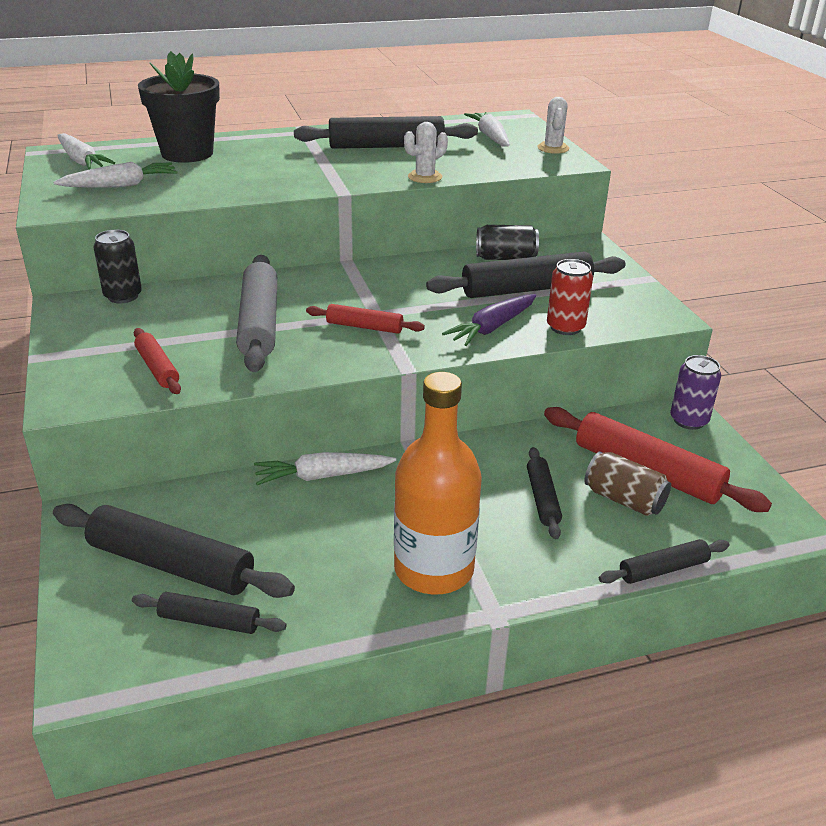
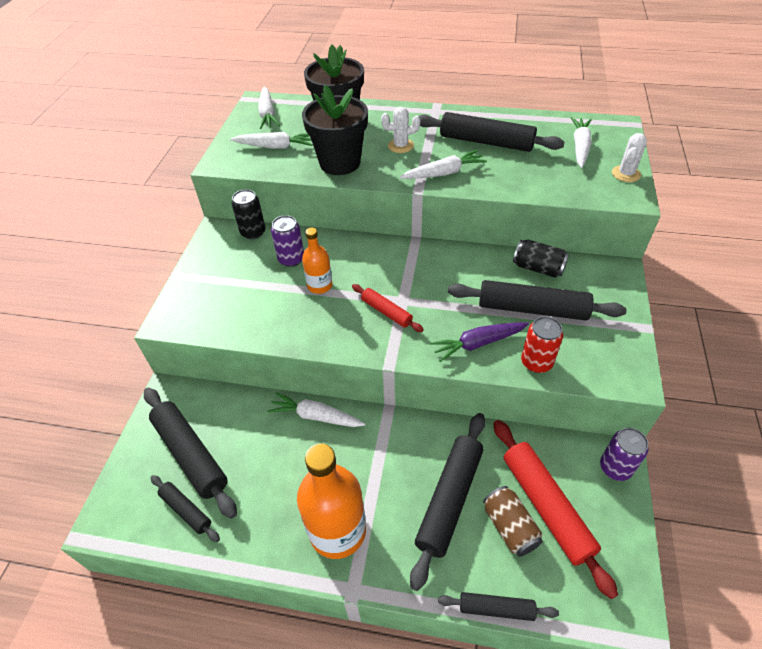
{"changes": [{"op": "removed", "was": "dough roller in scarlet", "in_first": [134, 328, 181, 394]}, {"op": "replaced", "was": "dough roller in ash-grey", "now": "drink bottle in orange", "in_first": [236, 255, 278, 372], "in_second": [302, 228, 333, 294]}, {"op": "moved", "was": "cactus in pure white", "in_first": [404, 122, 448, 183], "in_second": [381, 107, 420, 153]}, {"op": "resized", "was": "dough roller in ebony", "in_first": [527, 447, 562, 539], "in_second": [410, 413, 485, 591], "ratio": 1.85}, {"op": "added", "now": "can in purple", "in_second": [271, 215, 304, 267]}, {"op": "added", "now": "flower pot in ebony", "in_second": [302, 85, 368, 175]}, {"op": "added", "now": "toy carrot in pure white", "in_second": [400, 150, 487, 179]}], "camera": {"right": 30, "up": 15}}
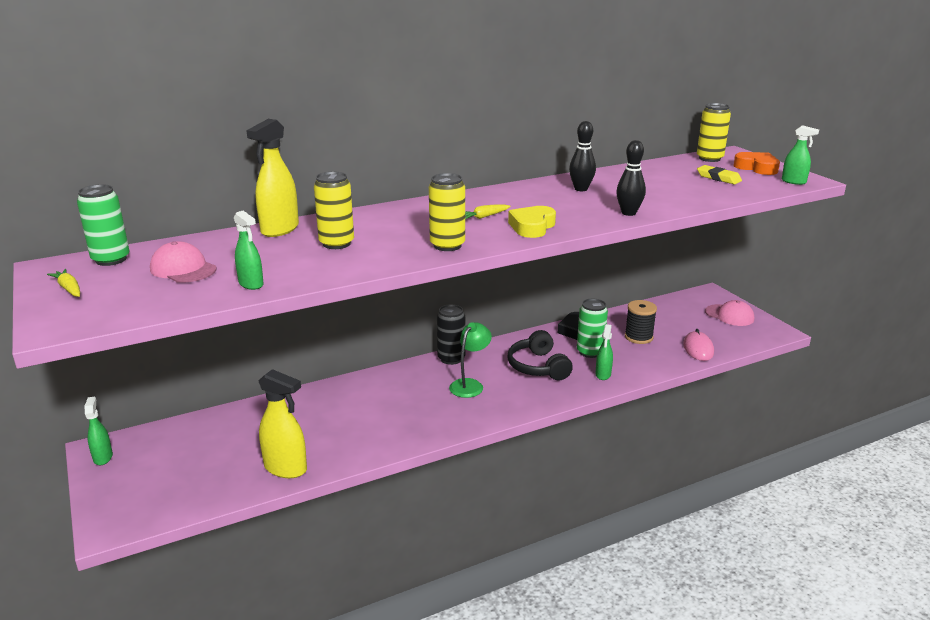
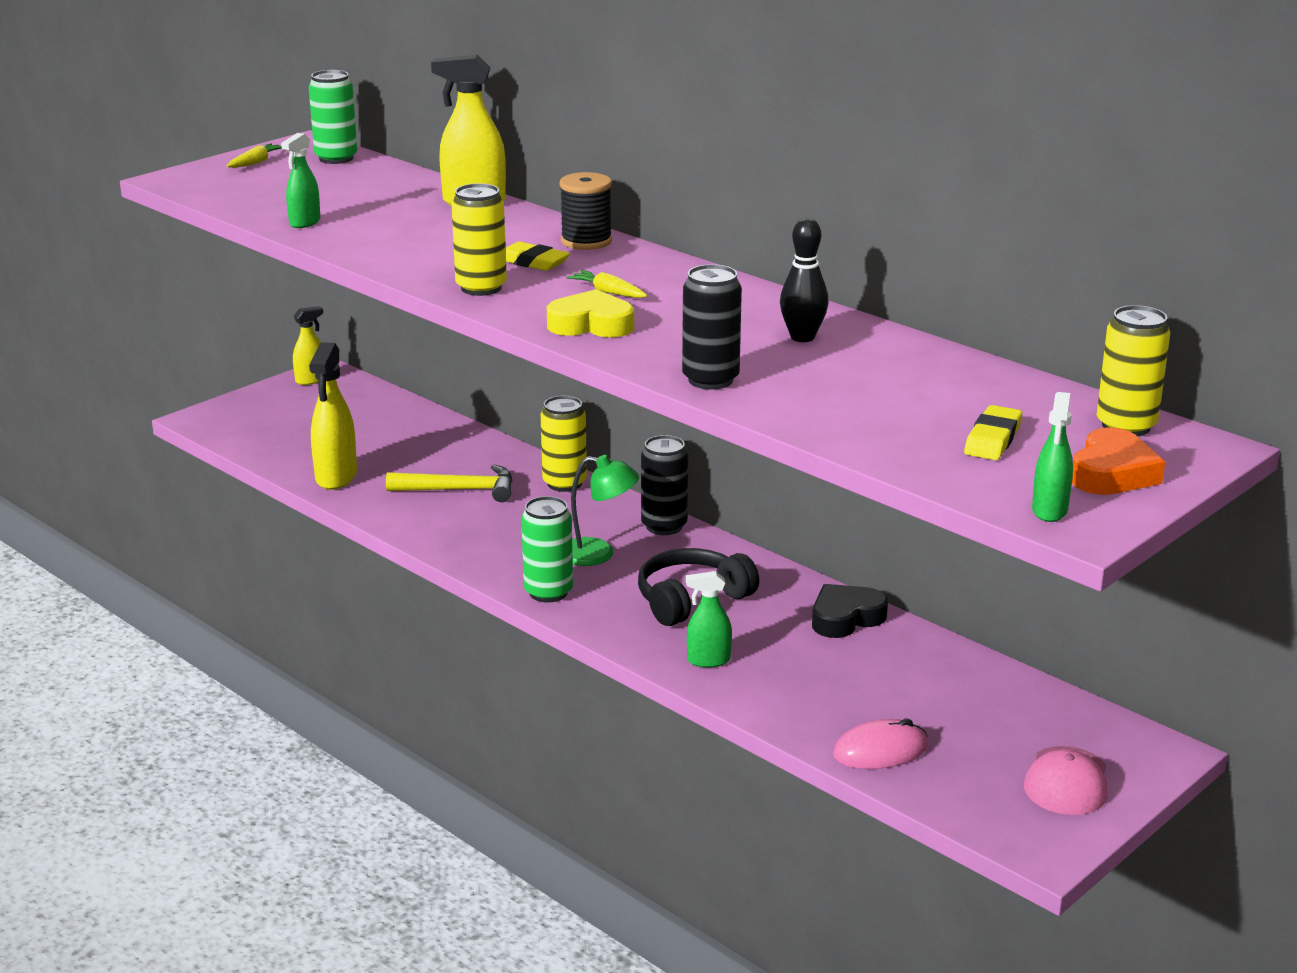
{"changes": [{"op": "recoloured", "was": "spray bottle in emerald", "now": "spray bottle in golden", "in_first": [84, 397, 113, 465], "in_second": [293, 306, 323, 385]}, {"op": "removed", "was": "baseball cap in rose-pink", "in_first": [150, 241, 216, 283]}, {"op": "moved", "was": "can in golden", "in_first": [314, 172, 354, 249], "in_second": [541, 396, 587, 492]}, {"op": "moved", "was": "can in emerald", "in_first": [577, 299, 608, 358], "in_second": [521, 496, 573, 603]}, {"op": "replaced", "was": "tenpin in ebony", "now": "can in ebony", "in_first": [616, 140, 646, 216], "in_second": [682, 264, 742, 389]}, {"op": "moved", "was": "reel of thread in ebony", "in_first": [625, 300, 657, 344], "in_second": [559, 172, 612, 250]}, {"op": "added", "now": "claw hammer in golden", "in_second": [386, 464, 513, 502]}, {"op": "added", "now": "pencil eraser in golden", "in_second": [506, 242, 570, 271]}], "camera": {"right": 70, "up": 0}}
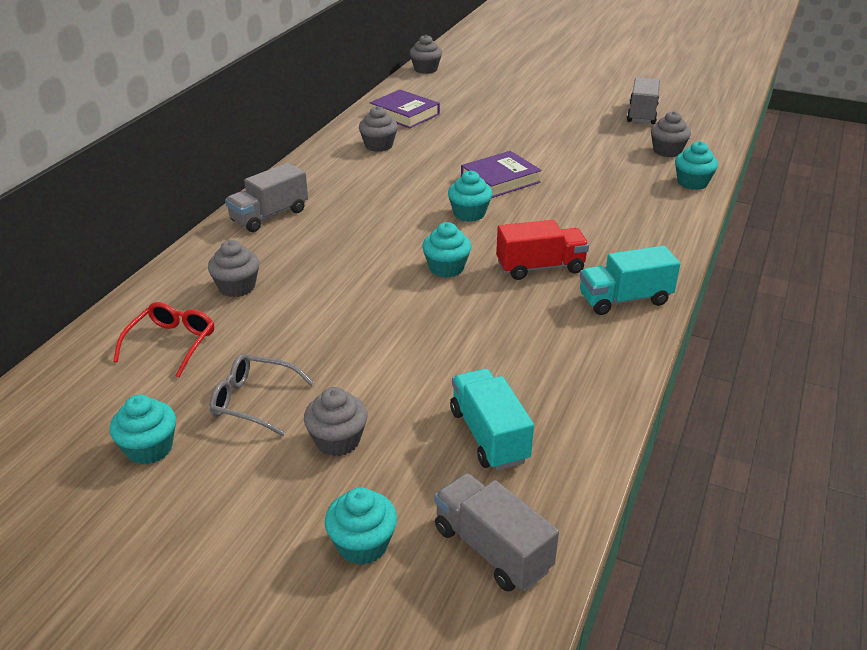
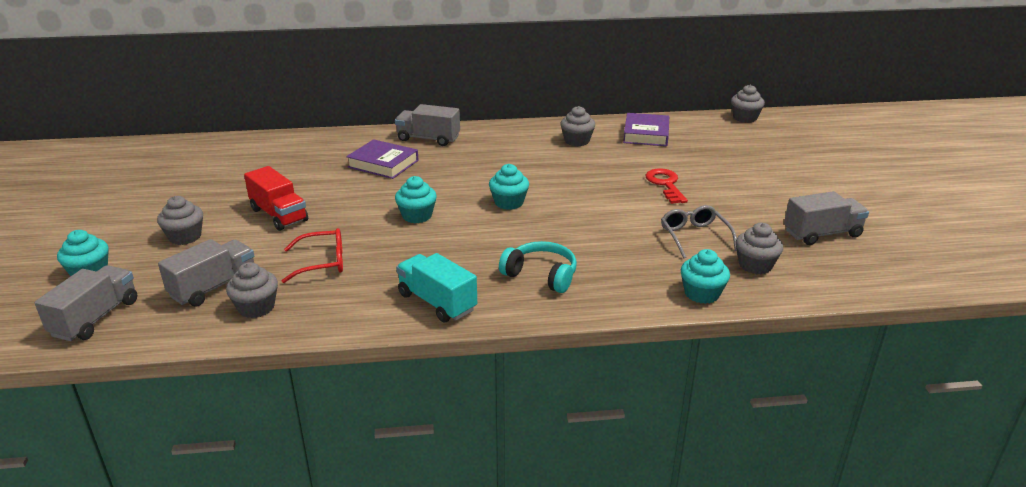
{"changes": [{"op": "removed", "was": "fairy cake in aqua", "in_first": [110, 395, 176, 465]}, {"op": "moved", "was": "eyeglasses in scarlet", "in_first": [113, 302, 214, 377], "in_second": [282, 228, 343, 283]}, {"op": "moved", "was": "fairy cake in ash-grey", "in_first": [208, 240, 259, 297], "in_second": [226, 262, 278, 318]}, {"op": "moved", "was": "eyeglasses in ash-grey", "in_first": [210, 354, 315, 436], "in_second": [661, 205, 737, 259]}, {"op": "recoloured", "was": "lorry in aqua", "now": "lorry in ash-grey", "in_first": [450, 369, 534, 470], "in_second": [158, 239, 254, 306]}, {"op": "moved", "was": "hardcover in purple", "in_first": [461, 151, 542, 198], "in_second": [346, 139, 419, 179]}, {"op": "moved", "was": "lorry in scarlet", "in_first": [496, 220, 589, 280], "in_second": [244, 166, 308, 231]}, {"op": "added", "now": "over-ear headphones in aqua", "in_second": [499, 241, 577, 293]}, {"op": "added", "now": "key in scarlet", "in_second": [646, 168, 688, 204]}], "camera": {"right": 60, "up": -5}}
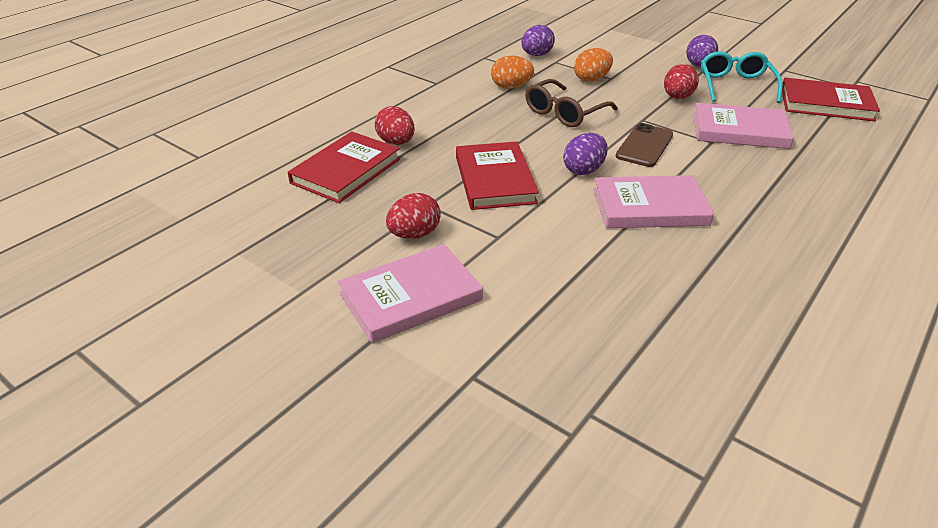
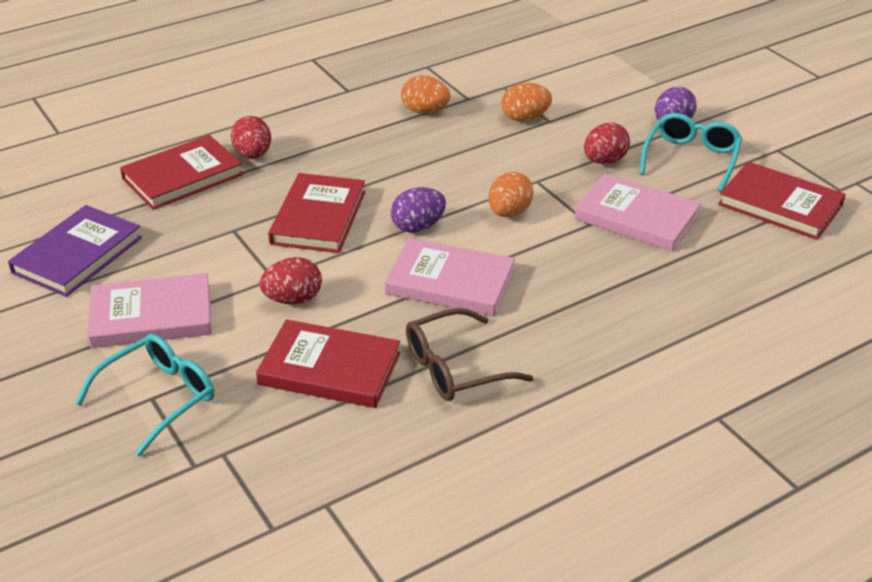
{"changes": [{"op": "moved", "was": "egg in scarlet", "in_first": [386, 193, 441, 239], "in_second": [260, 257, 322, 304]}, {"op": "removed", "was": "egg in purple", "in_first": [521, 25, 555, 56]}, {"op": "moved", "was": "eyeglasses in brown", "in_first": [525, 79, 618, 127], "in_second": [406, 308, 533, 401]}, {"op": "replaced", "was": "phone in brown", "now": "egg in orange", "in_first": [616, 123, 673, 167], "in_second": [488, 172, 534, 217]}, {"op": "added", "now": "hardcover in purple", "in_second": [8, 205, 142, 297]}, {"op": "added", "now": "eyeglasses in aqua", "in_second": [75, 334, 214, 456]}, {"op": "added", "now": "hardcover in scarlet", "in_second": [256, 320, 400, 408]}], "camera": {"right": 20, "up": 0}}
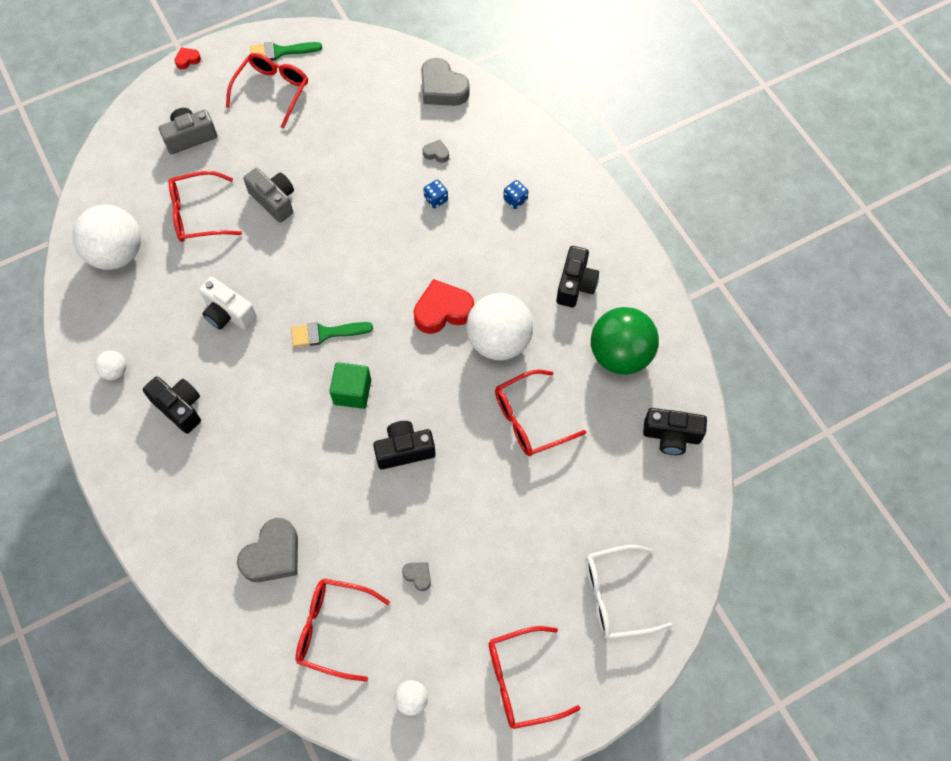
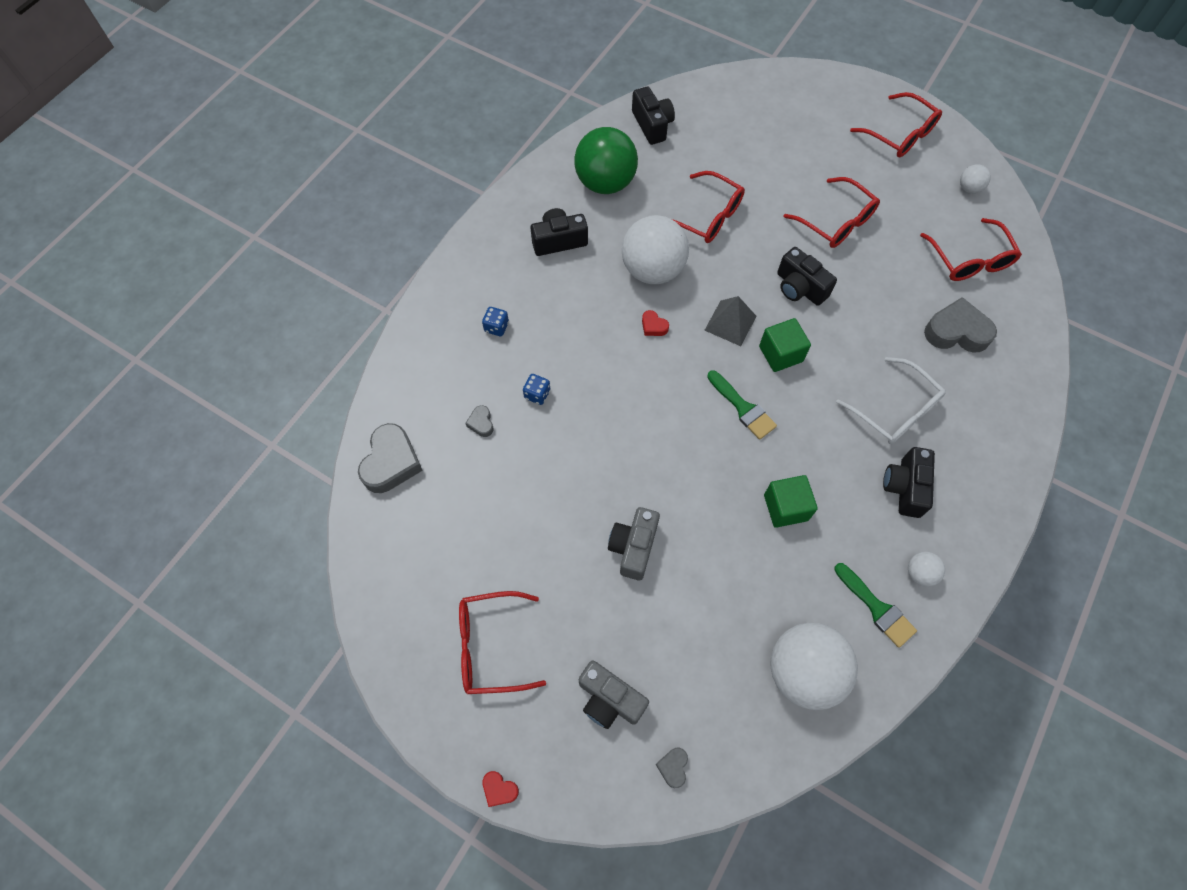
{"changes": [{"op": "moved", "was": "eyeglasses in scarlet", "in_first": [169, 171, 242, 242], "in_second": [784, 177, 880, 248]}, {"op": "replaced", "was": "compact camera in pure white", "now": "block in emerald", "in_first": [199, 277, 257, 330], "in_second": [764, 475, 818, 528]}, {"op": "moved", "was": "paintbrush in emerald", "in_first": [250, 42, 322, 61], "in_second": [834, 563, 917, 648]}, {"op": "moved", "was": "love heart in ash-grey", "in_first": [402, 562, 431, 591], "in_second": [656, 748, 688, 788]}, {"op": "resized", "was": "love heart in scarlet", "in_first": [413, 279, 474, 334], "in_second": [642, 310, 669, 336], "ratio": 0.47}, {"op": "moved", "was": "eyeglasses in pure white", "in_first": [586, 545, 672, 639], "in_second": [836, 357, 946, 444]}, {"op": "added", "now": "pyramid in ash-grey", "in_second": [704, 296, 757, 346]}], "camera": {"right": -120, "up": 0}}
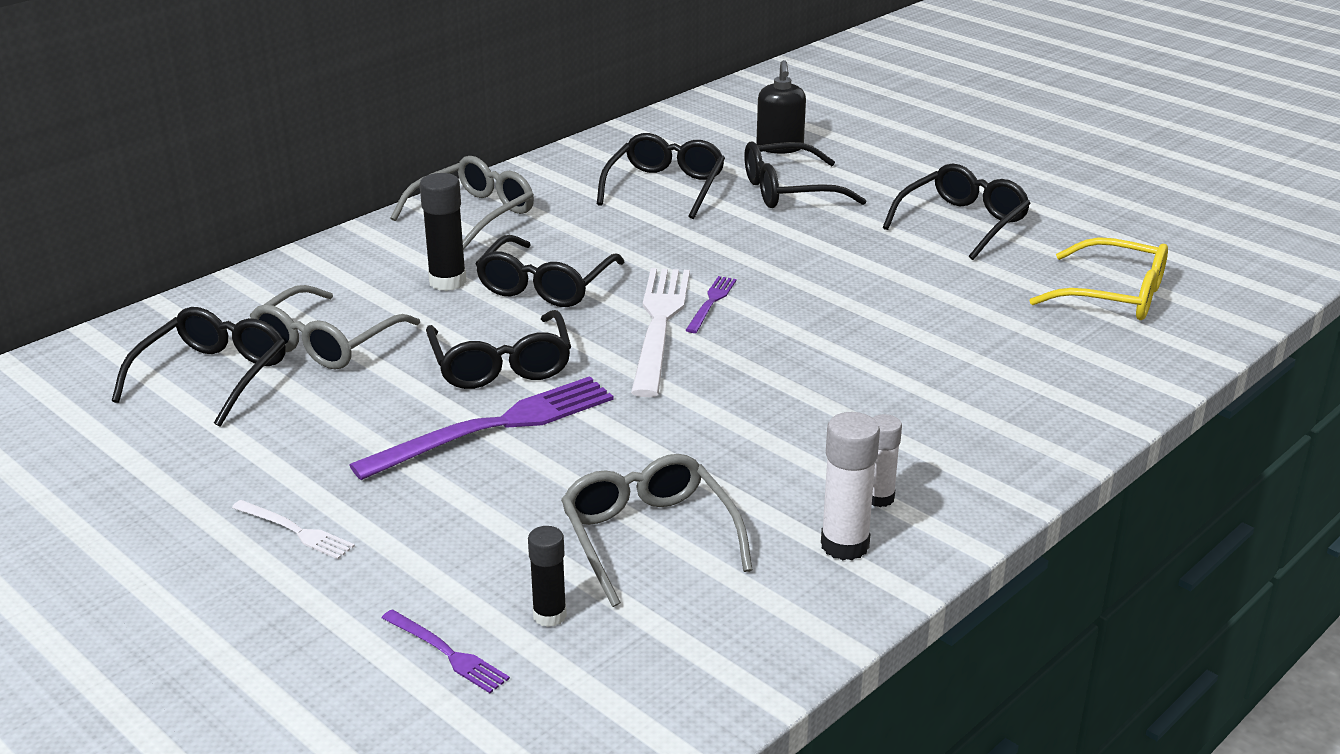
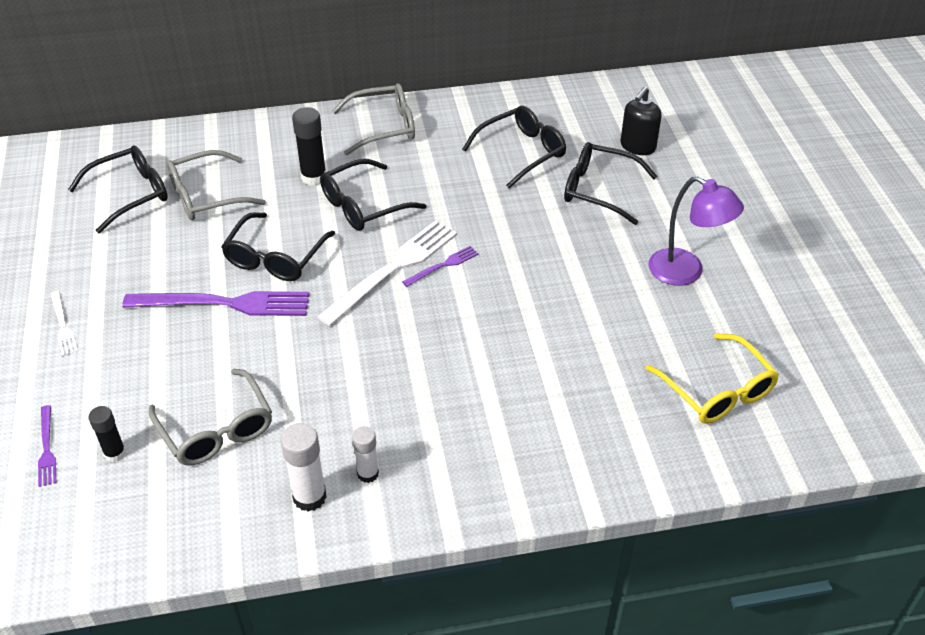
{"changes": [{"op": "turned", "was": "eyeglasses in ash-grey", "in_first": [561, 454, 753, 607], "in_second": [149, 369, 272, 466], "clockwise": 135}, {"op": "replaced", "was": "eyeglasses in ebony", "now": "reading lamp in purple", "in_first": [882, 164, 1031, 260], "in_second": [648, 176, 744, 286]}], "camera": {"right": 35, "up": 15}}
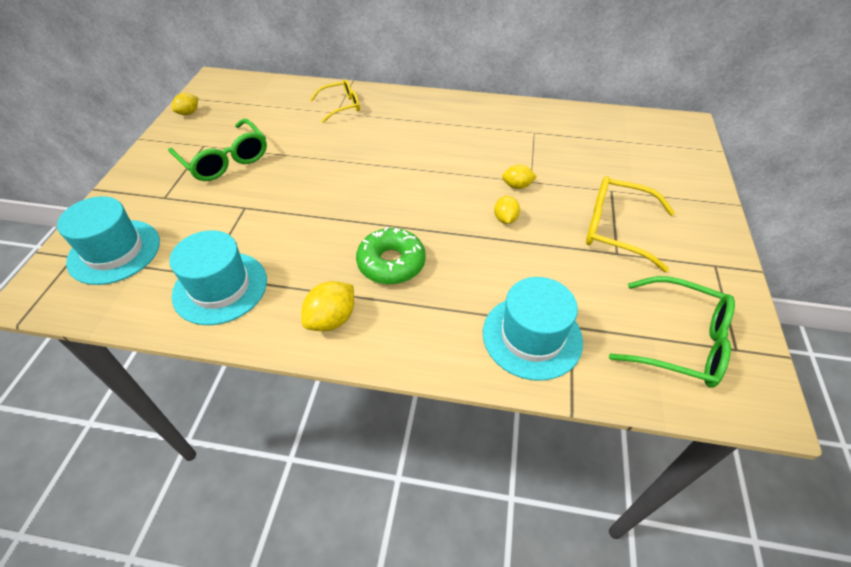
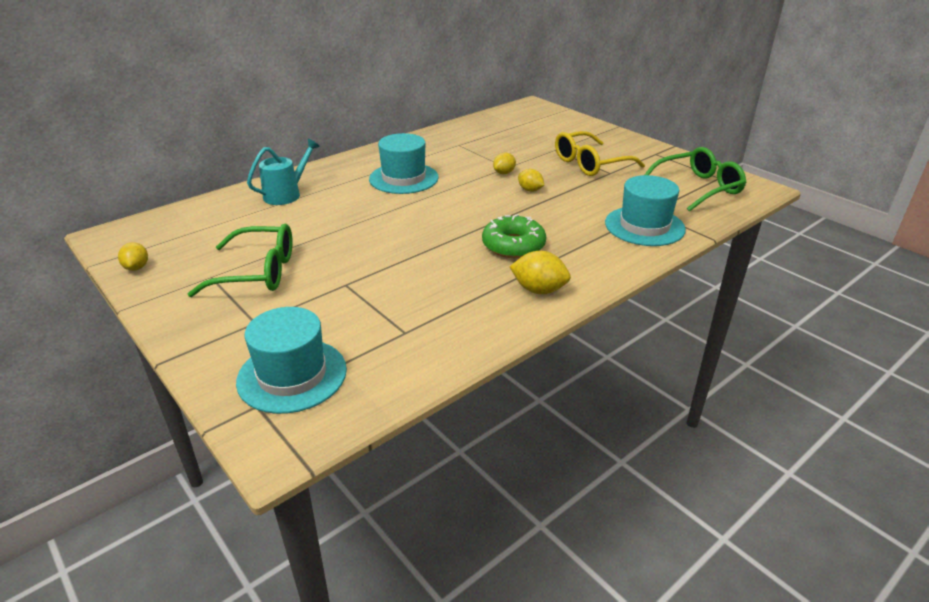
{"changes": [{"op": "moved", "was": "hat in aqua", "in_first": [169, 230, 267, 325], "in_second": [369, 133, 439, 194]}, {"op": "turned", "was": "lemon in golden", "in_first": [301, 281, 354, 331], "in_second": [509, 251, 571, 294], "clockwise": -60}, {"op": "replaced", "was": "eyeglasses in golden", "now": "watering pot in aqua", "in_first": [310, 79, 360, 123], "in_second": [247, 138, 320, 205]}], "camera": {"right": -50, "up": -15}}
